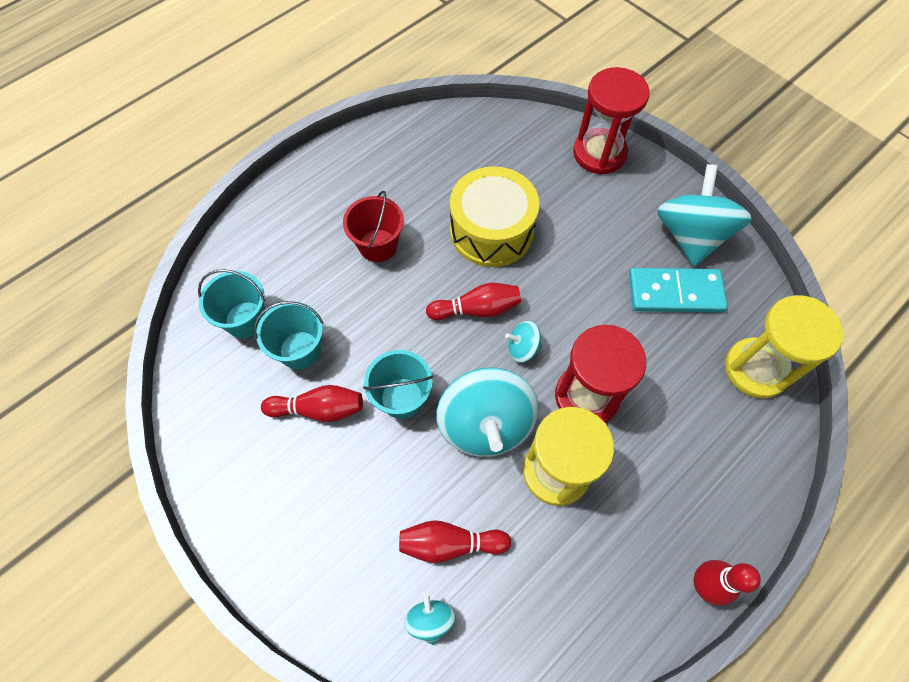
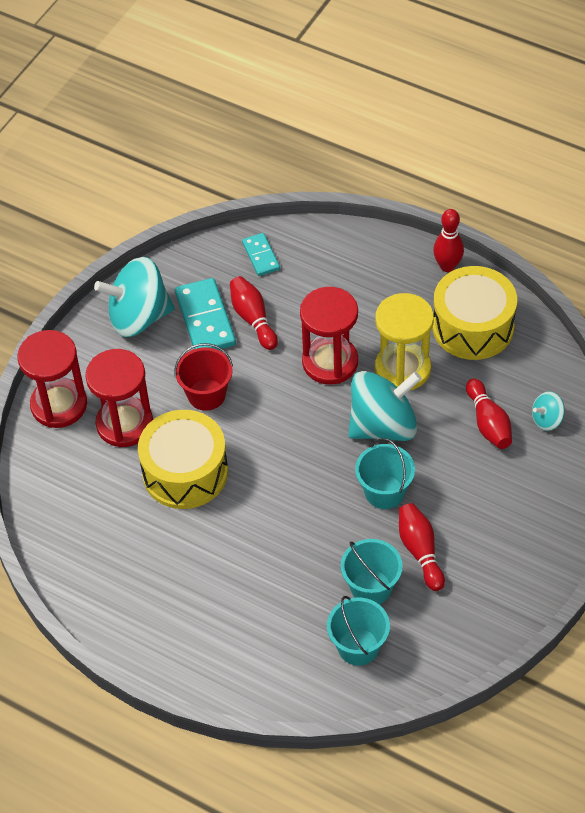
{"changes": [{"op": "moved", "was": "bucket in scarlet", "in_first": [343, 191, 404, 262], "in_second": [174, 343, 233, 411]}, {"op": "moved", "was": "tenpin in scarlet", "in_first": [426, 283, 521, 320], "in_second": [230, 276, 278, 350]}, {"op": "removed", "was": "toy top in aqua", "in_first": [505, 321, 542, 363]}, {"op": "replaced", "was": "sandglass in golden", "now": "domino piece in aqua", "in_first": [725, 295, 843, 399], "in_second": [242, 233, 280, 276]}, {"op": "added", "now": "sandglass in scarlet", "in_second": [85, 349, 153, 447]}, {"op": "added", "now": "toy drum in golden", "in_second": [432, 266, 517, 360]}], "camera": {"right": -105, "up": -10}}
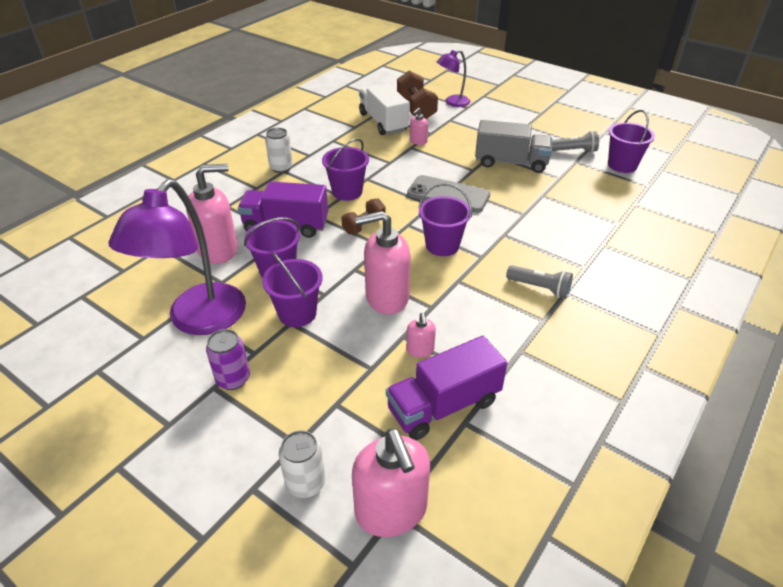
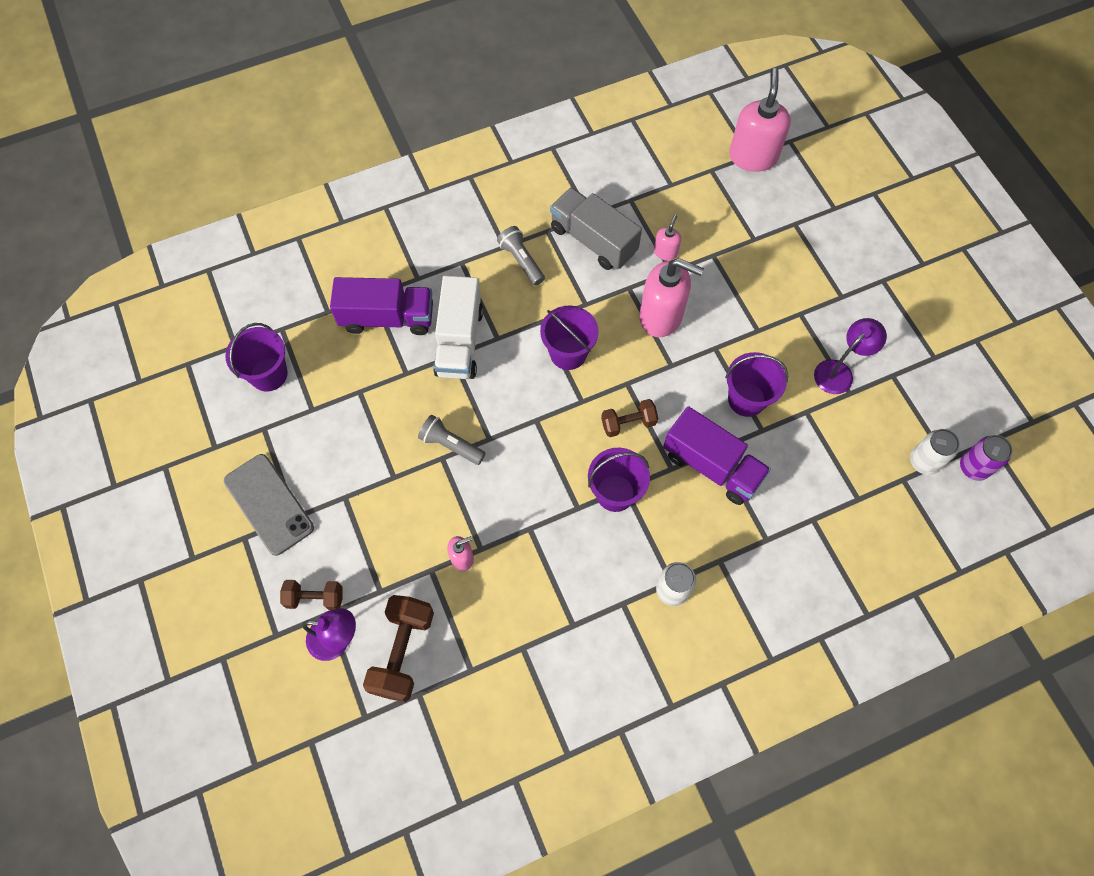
{"changes": [{"op": "resized", "was": "reading lamp in purple", "in_first": [108, 179, 246, 335], "in_second": [814, 318, 887, 394], "ratio": 0.52}, {"op": "removed", "was": "soap pump in rose-pink", "in_first": [186, 164, 238, 264]}, {"op": "moved", "was": "can in purple", "in_first": [206, 329, 250, 390], "in_second": [960, 435, 1012, 481]}, {"op": "removed", "was": "bucket in purple", "in_first": [262, 253, 323, 327]}, {"op": "moved", "was": "can in pure white", "in_first": [279, 430, 325, 498], "in_second": [910, 429, 960, 475]}, {"op": "moved", "was": "lorry in pure white", "in_first": [359, 84, 409, 135], "in_second": [433, 276, 483, 379]}, {"op": "moved", "was": "lorry in purple", "in_first": [386, 336, 507, 440], "in_second": [330, 277, 433, 335]}, {"op": "moved", "was": "phone in ash-grey", "in_first": [407, 175, 490, 213], "in_second": [224, 454, 314, 556]}, {"op": "moved", "was": "lorry in ash-grey", "in_first": [475, 120, 552, 173], "in_second": [550, 187, 642, 270]}, {"op": "moved", "was": "pocket torch in ash-grey", "in_first": [552, 131, 599, 152], "in_second": [418, 415, 486, 465]}, {"op": "added", "now": "free weight in brown", "in_second": [280, 580, 343, 610]}], "camera": {"right": -150, "up": 25}}
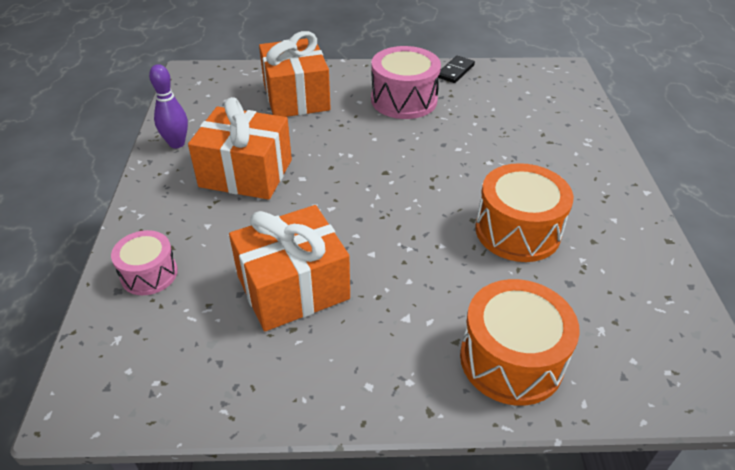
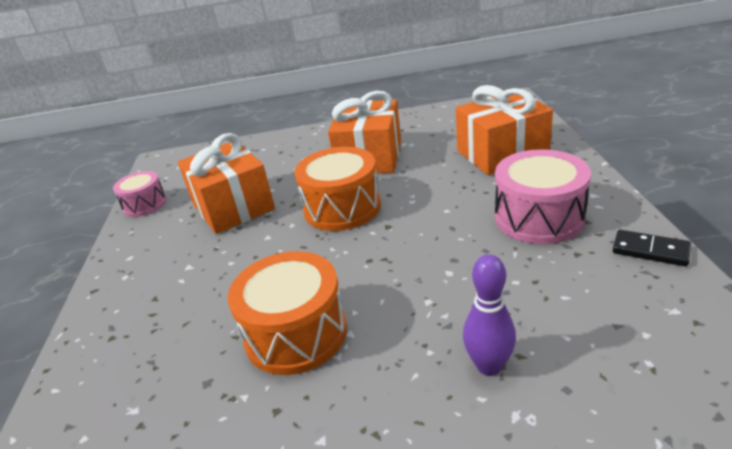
{"changes": [{"op": "moved", "was": "toy drum in rose-pink", "in_first": [111, 230, 178, 295], "in_second": [113, 171, 167, 217]}, {"op": "moved", "was": "tenpin in purple", "in_first": [149, 64, 188, 148], "in_second": [463, 254, 516, 376]}, {"op": "moved", "was": "toy drum in orange", "in_first": [460, 279, 580, 406], "in_second": [295, 147, 381, 231]}], "camera": {"right": 90, "up": -10}}
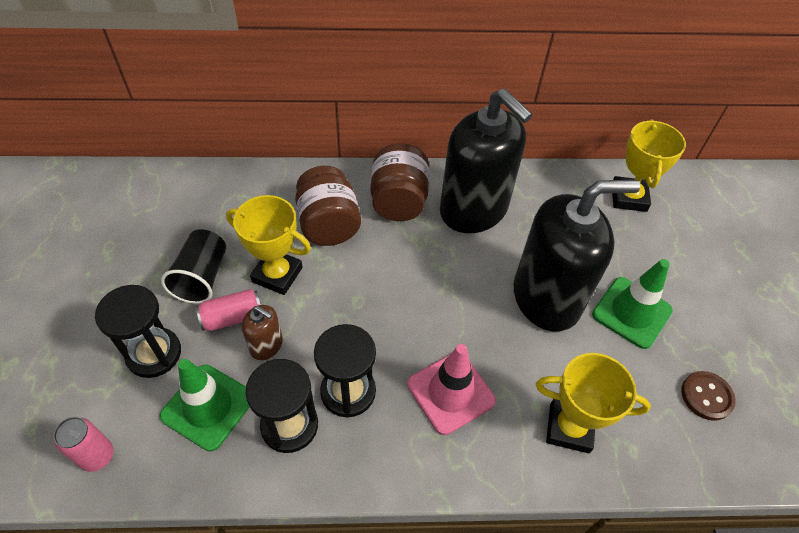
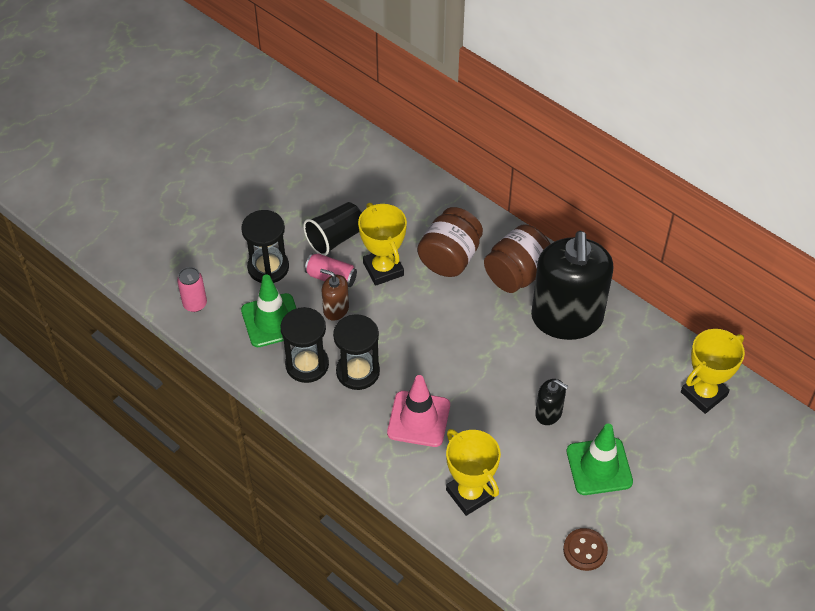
{"changes": [{"op": "turned", "was": "soap pump in brown", "in_first": [242, 305, 283, 360], "in_second": [320, 269, 349, 321], "clockwise": 135}, {"op": "resized", "was": "soap pump in ebony", "in_first": [514, 180, 640, 332], "in_second": [535, 379, 568, 425], "ratio": 0.42}], "camera": {"right": 45, "up": 0}}
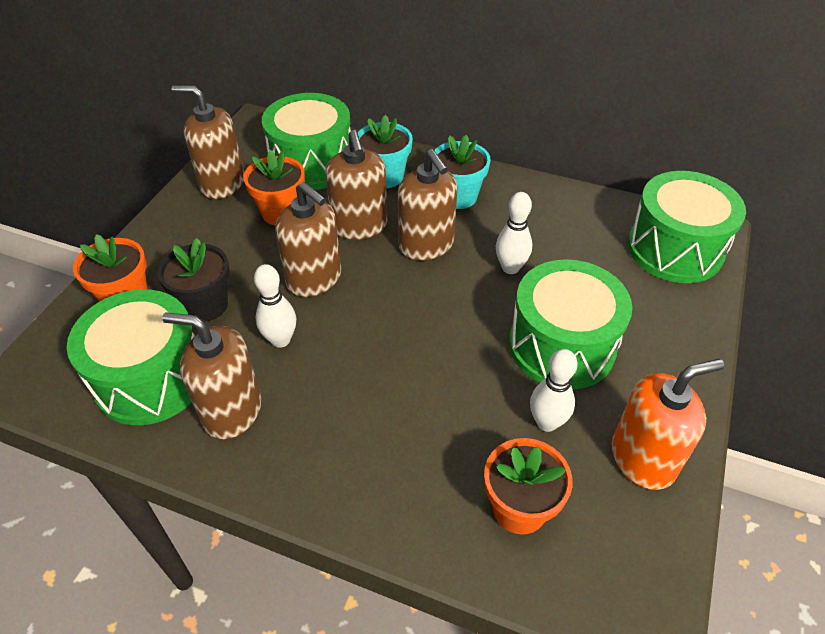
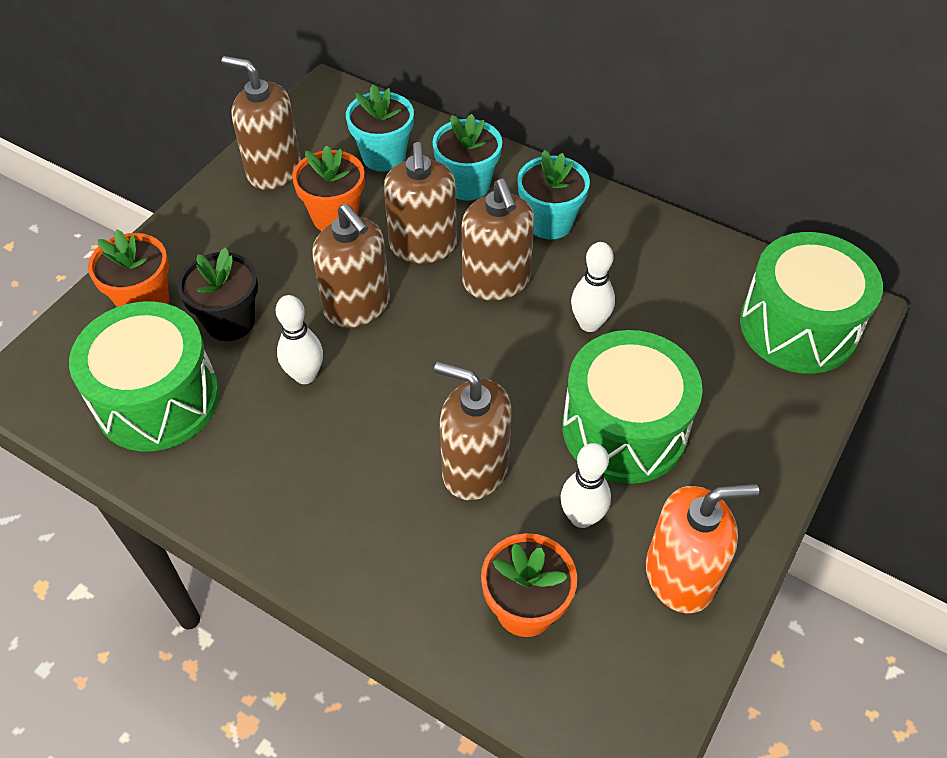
{"changes": [{"op": "moved", "was": "soap pump in brown", "in_first": [162, 312, 261, 440], "in_second": [434, 362, 512, 501]}, {"op": "replaced", "was": "toy drum in emerald", "now": "flower pot in aqua", "in_first": [262, 93, 351, 190], "in_second": [346, 85, 414, 172]}], "camera": {"right": 10, "up": 5}}
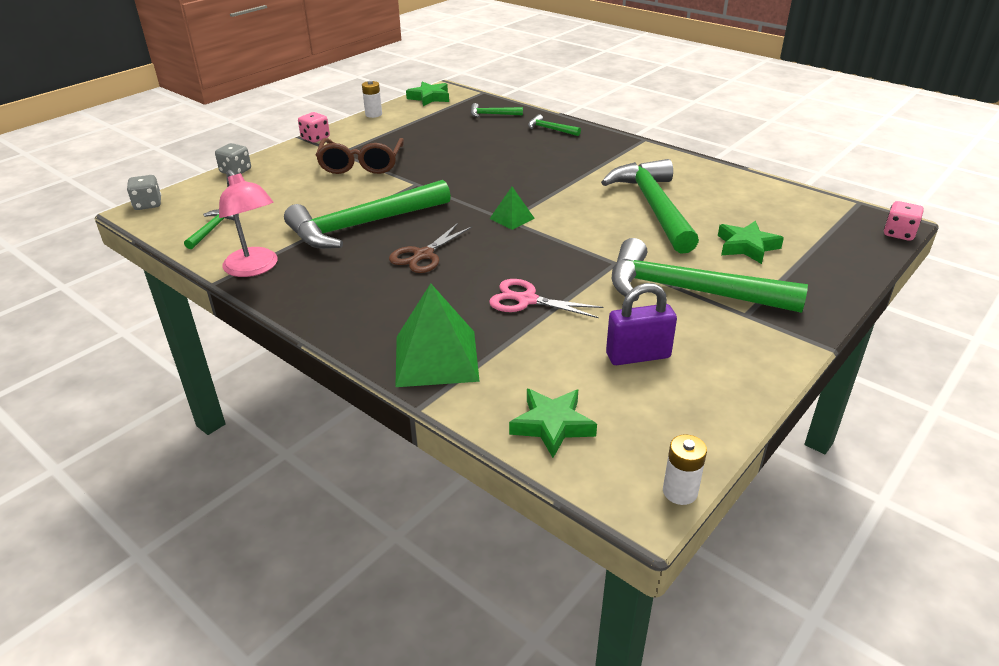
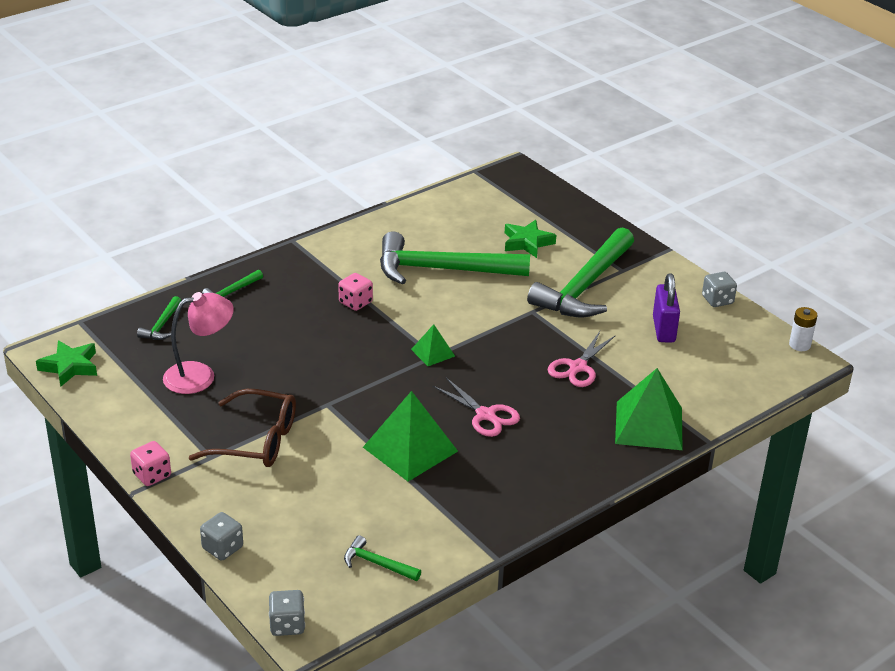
{"changes": [{"op": "moved", "was": "reading lamp in rose-pink", "in_first": [219, 170, 278, 277], "in_second": [163, 292, 234, 394]}, {"op": "replaced", "was": "claw hammer in emerald", "now": "pyramid in emerald", "in_first": [284, 180, 451, 249], "in_second": [363, 391, 458, 481]}, {"op": "removed", "was": "power cell in pure white", "in_first": [362, 81, 382, 118]}, {"op": "recoloured", "was": "shears in brown", "now": "shears in rose-pink", "in_first": [389, 223, 472, 273], "in_second": [433, 378, 520, 437]}, {"op": "removed", "was": "star in emerald", "in_first": [509, 389, 597, 458]}, {"op": "moved", "was": "dice in rose-pink", "in_first": [884, 201, 924, 241], "in_second": [338, 273, 373, 311]}, {"op": "added", "now": "dice in ash-grey", "in_second": [702, 272, 737, 307]}], "camera": {"right": -80, "up": 0}}
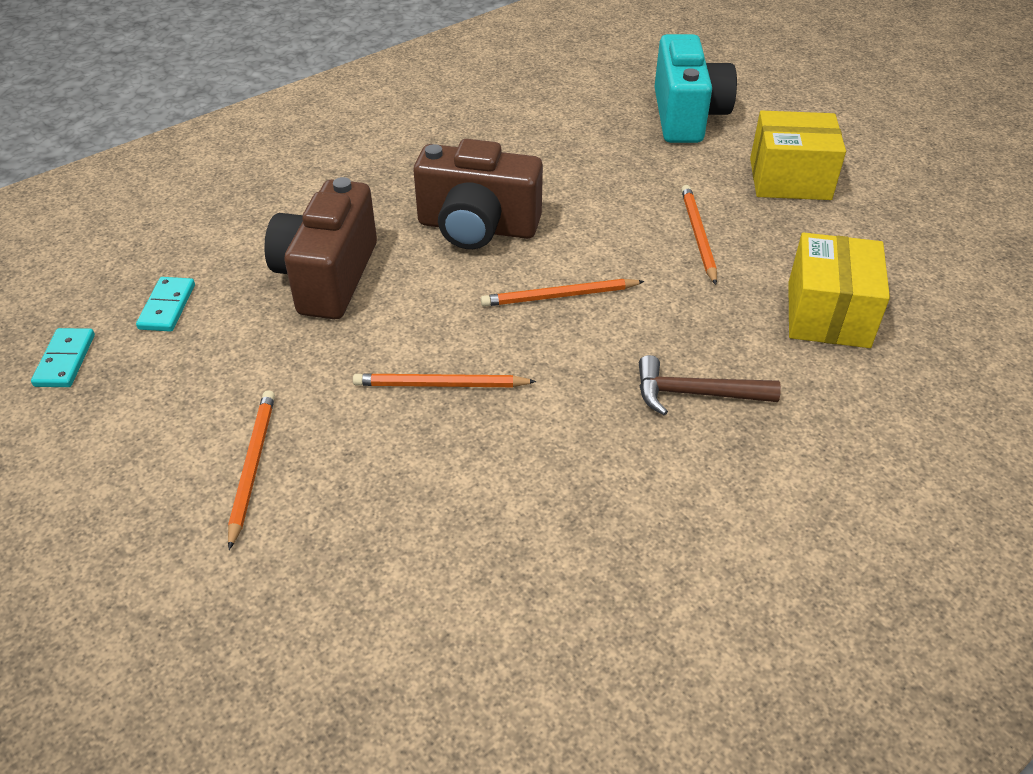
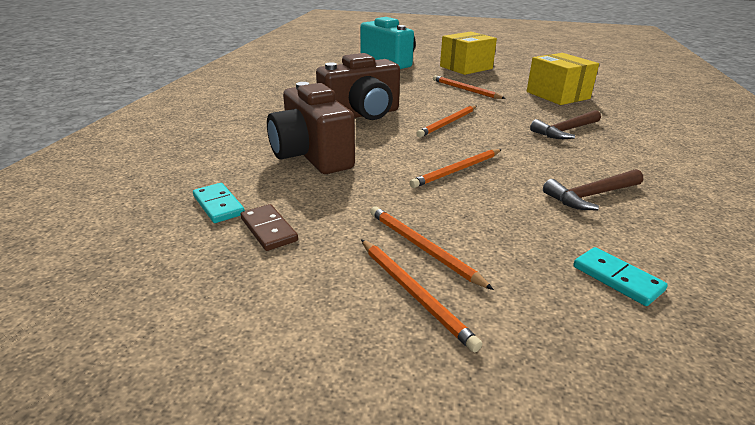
{"changes": [{"op": "moved", "was": "domino piece in aqua", "in_first": [31, 328, 95, 387], "in_second": [573, 247, 668, 306]}, {"op": "added", "now": "domino piece in brown", "in_second": [241, 204, 298, 251]}, {"op": "added", "now": "pencil in orange", "in_second": [361, 239, 482, 352]}, {"op": "added", "now": "claw hammer in brown", "in_second": [543, 169, 643, 210]}], "camera": {"right": -40, "up": -15}}
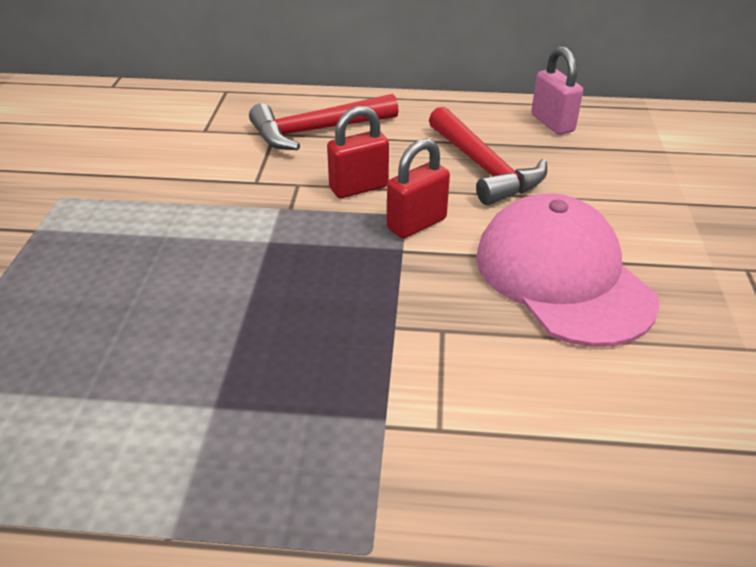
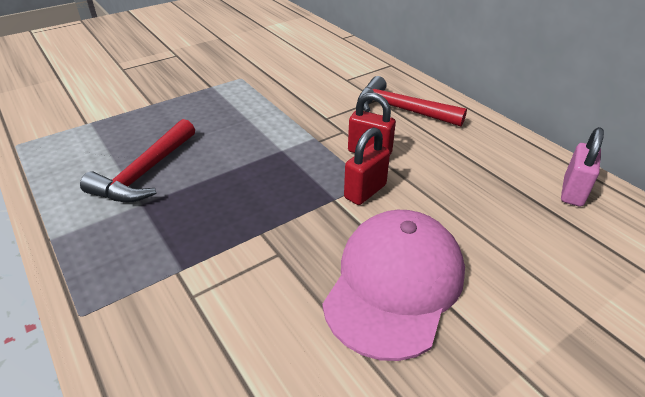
{"changes": [{"op": "turned", "was": "small lock in scarlet", "in_first": [387, 138, 450, 239], "in_second": [344, 127, 390, 205], "clockwise": -60}, {"op": "moved", "was": "claw hammer in scarlet", "in_first": [429, 107, 547, 205], "in_second": [80, 119, 195, 202]}], "camera": {"right": 50, "up": 0}}
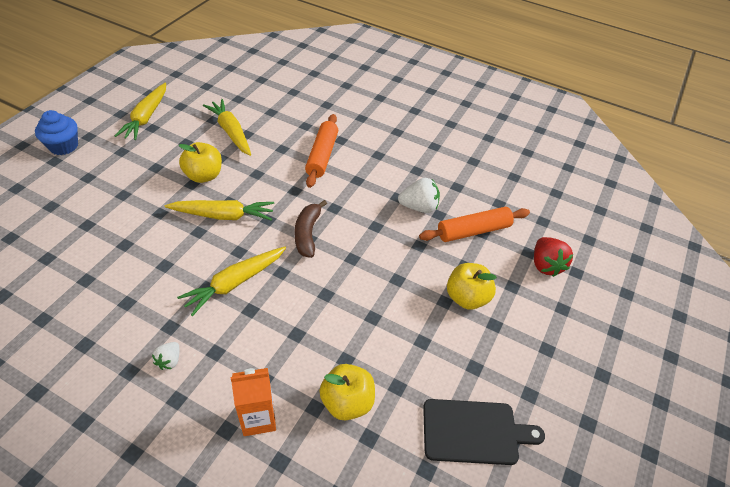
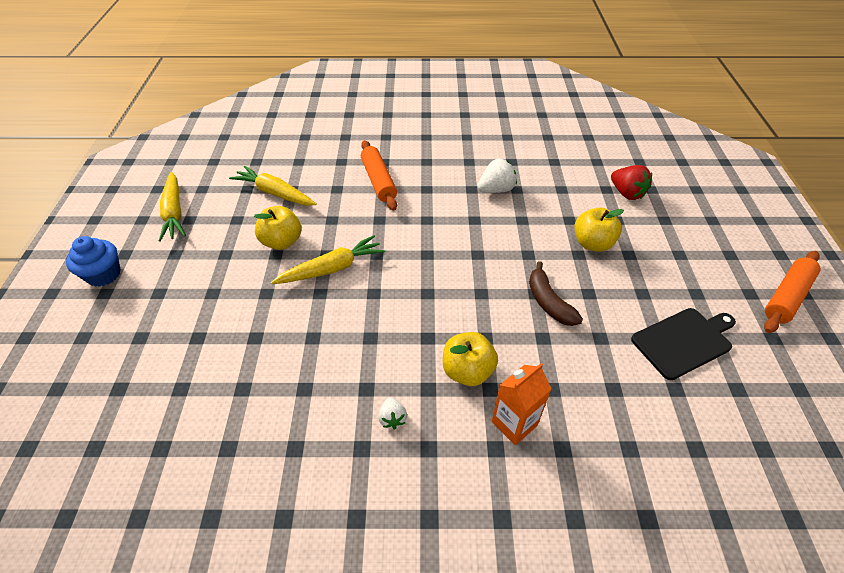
{"changes": [{"op": "removed", "was": "toy carrot in golden", "in_first": [177, 247, 286, 316]}, {"op": "moved", "was": "banana fruit in brown", "in_first": [294, 200, 327, 258], "in_second": [529, 261, 583, 326]}, {"op": "moved", "was": "apple in golden", "in_first": [319, 364, 375, 420], "in_second": [443, 332, 498, 386]}, {"op": "moved", "was": "dough roller in orange", "in_first": [419, 207, 530, 242], "in_second": [764, 251, 821, 333]}], "camera": {"right": -25, "up": 0}}
